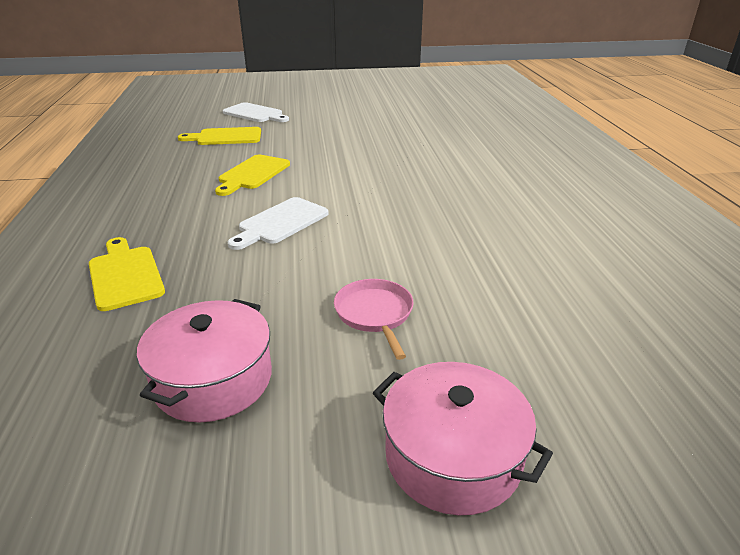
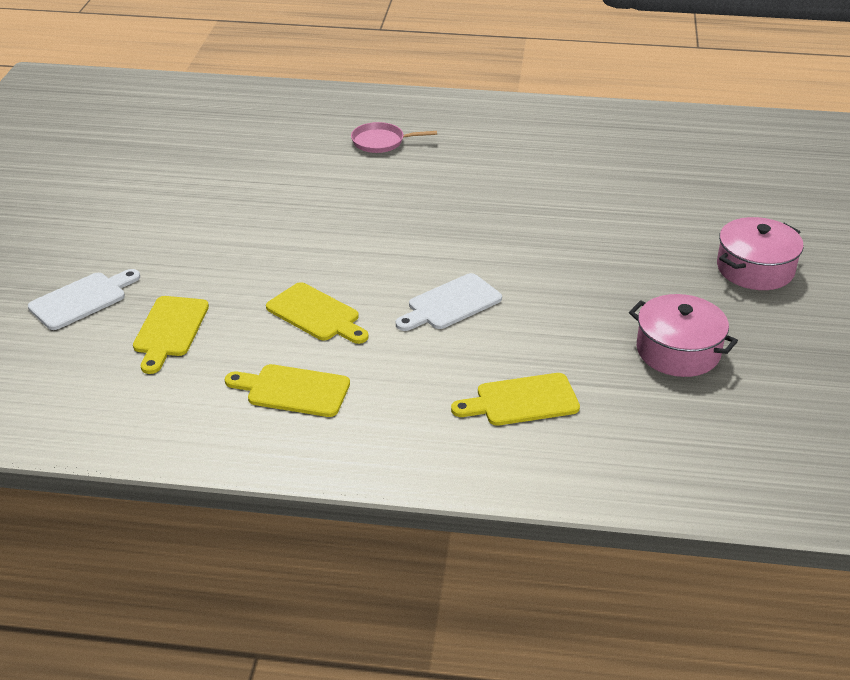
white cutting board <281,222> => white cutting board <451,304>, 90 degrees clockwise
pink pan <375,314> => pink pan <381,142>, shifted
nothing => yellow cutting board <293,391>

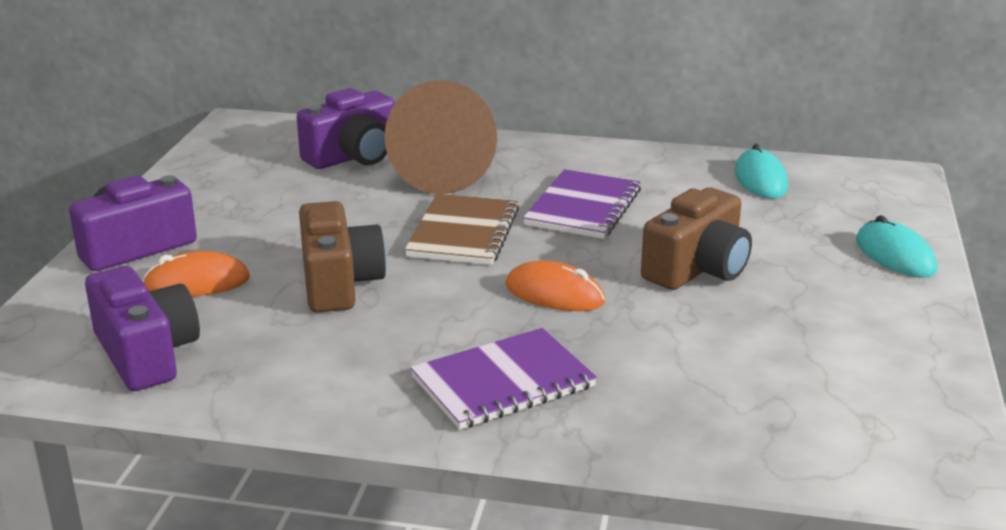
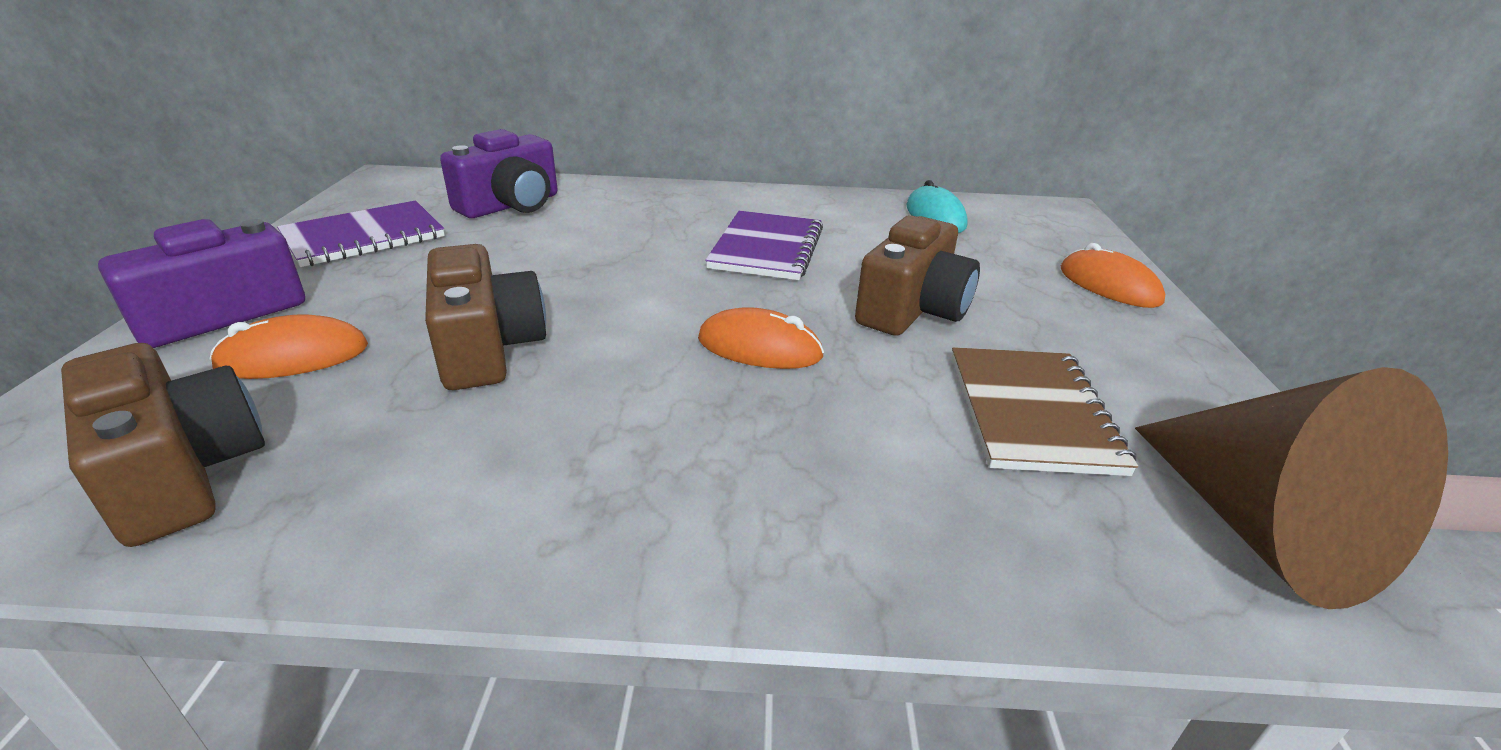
purple camera <146,354> => brown camera <182,473>
brown cone <438,173> => brown cone <1261,529>, shifted
brown notebook <463,233> => brown notebook <1031,412>, shifted
purple notebook <503,382> => purple notebook <364,237>, shifted
turquoise mouse <895,255> => orange mouse <1109,285>

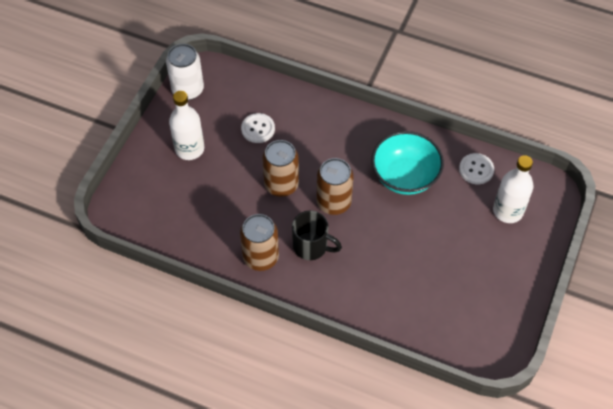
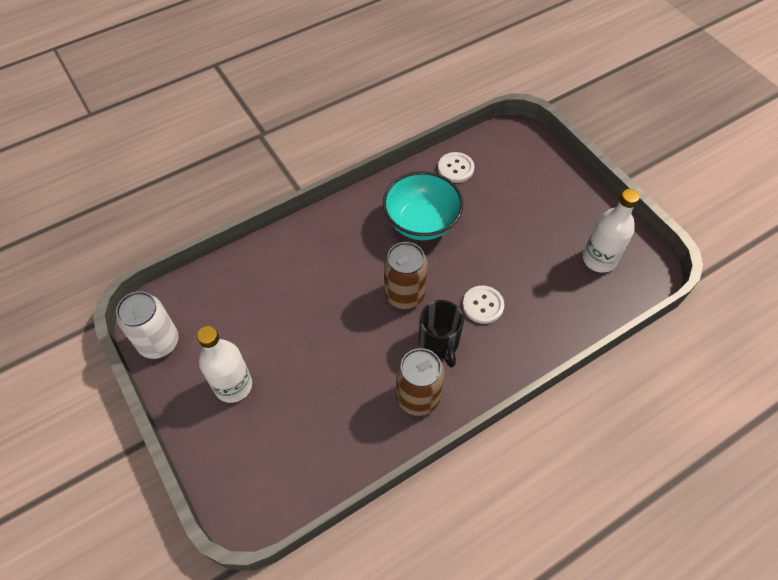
white button <258,129> => white button <483,305>, shifted
brown can <281,184> => nothing
black mug <312,246> => black mug <439,343>, 105 degrees clockwise
white bottle <508,211> => white bottle <599,259>, shifted

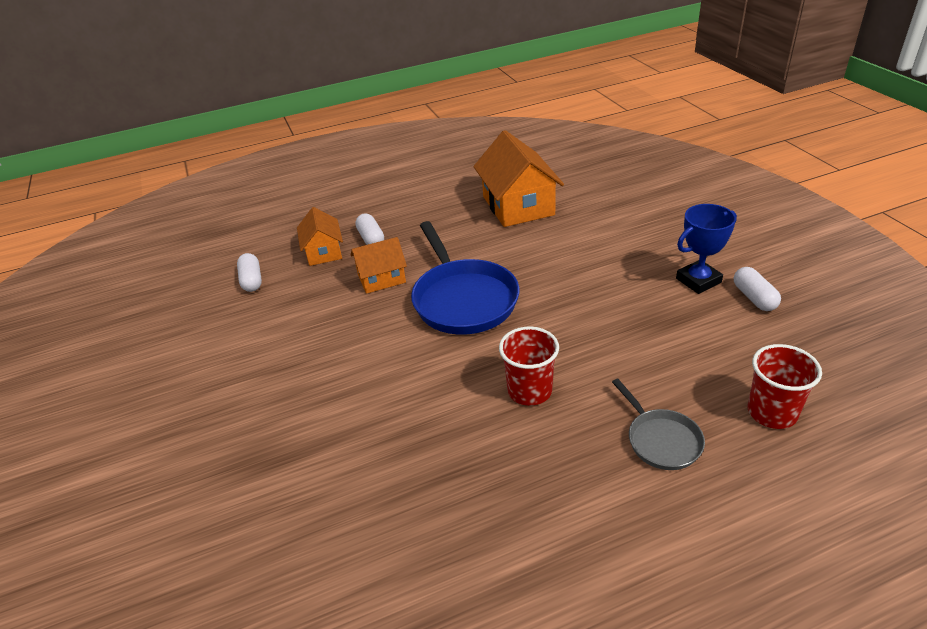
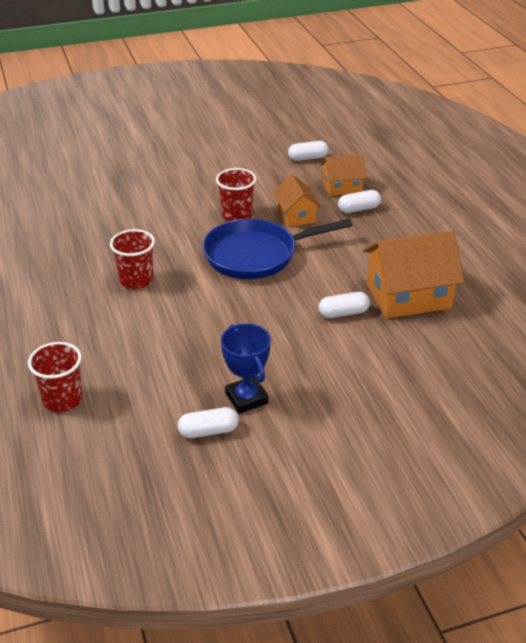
grey pan <661,440> => nothing
nothing => red cup <236,215>
nothing => white capsule <343,313>

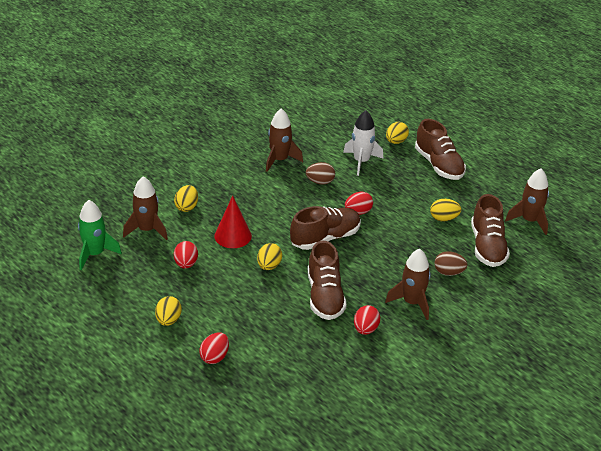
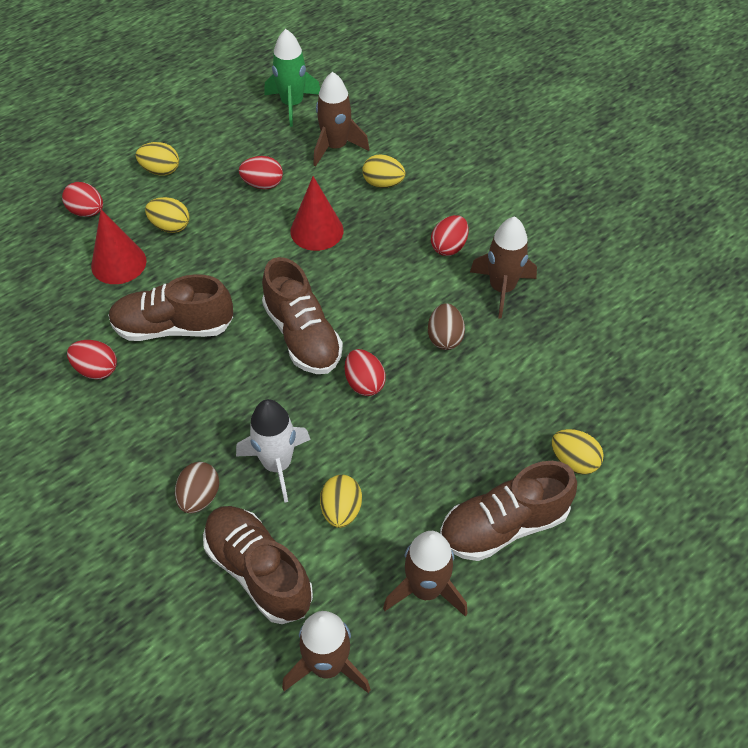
yellow egg <269,266> => yellow egg <170,226>, shifted
white rocket <361,161> => white rocket <277,464>, shifted
brown rocket <412,302> => brown rocket <426,589>, shifted
brown shoe <487,246> => brown shoe <259,571>, 45 degrees clockwise
nothing => red cone <118,263>
nothing => red egg <449,247>

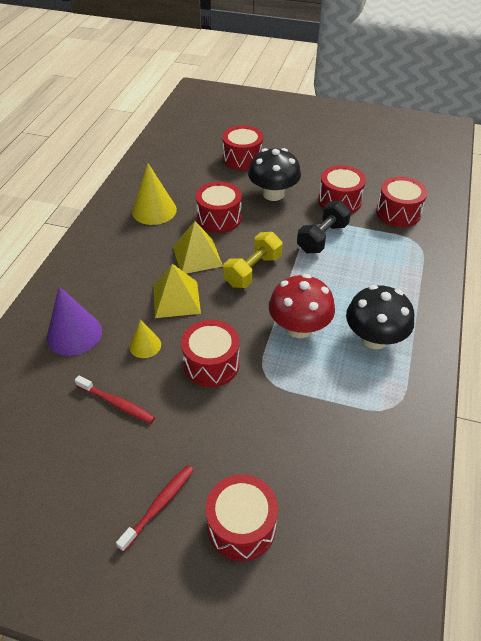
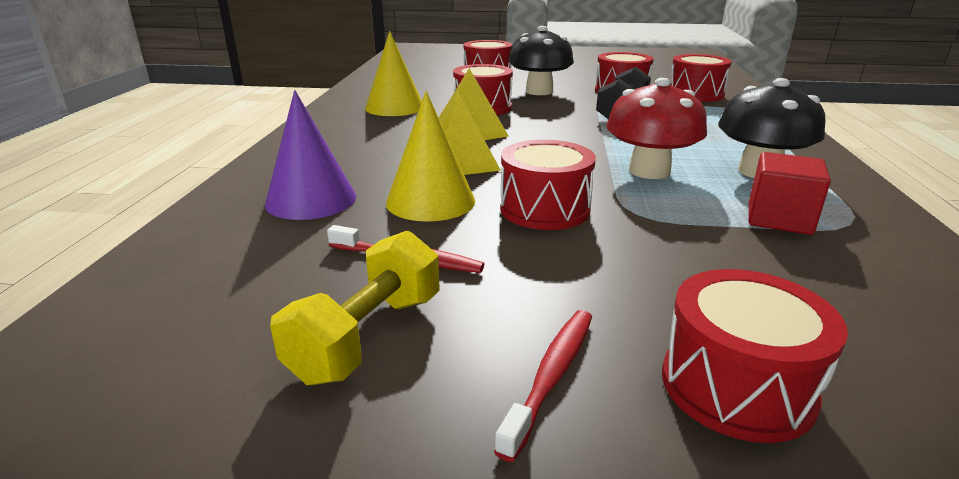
yellow cone <145,345> => yellow cone <430,201>, x1.74
yellow dumbbell <253,271> => yellow dumbbell <368,337>, shifted
nothing => red cube <779,218>

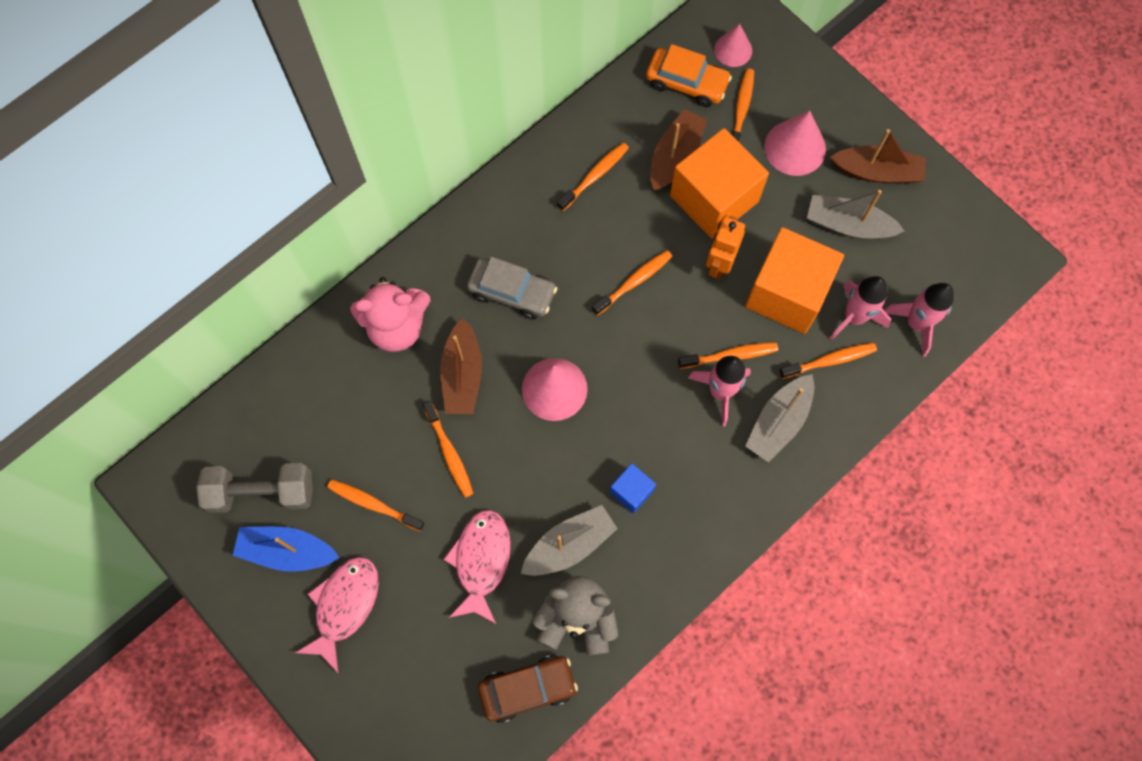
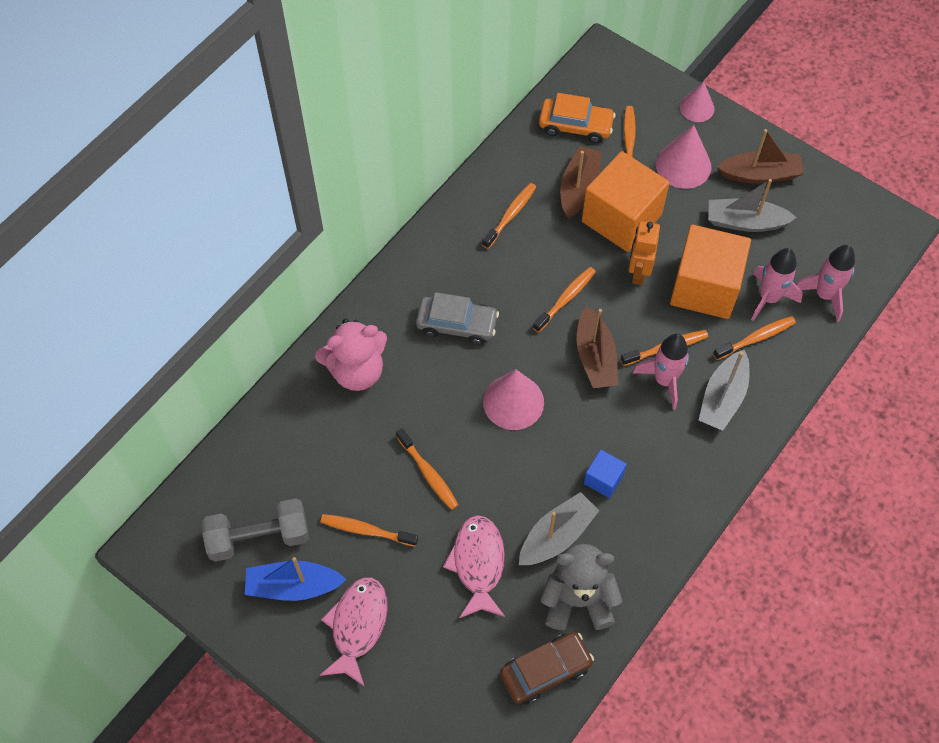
brown boat <462,375> => brown boat <595,357>, shifted
pink cone <733,50> => pink cone <697,108>, shifted

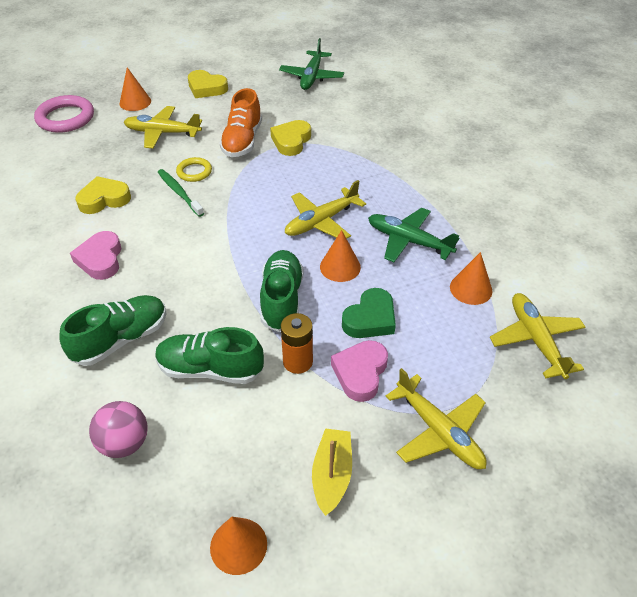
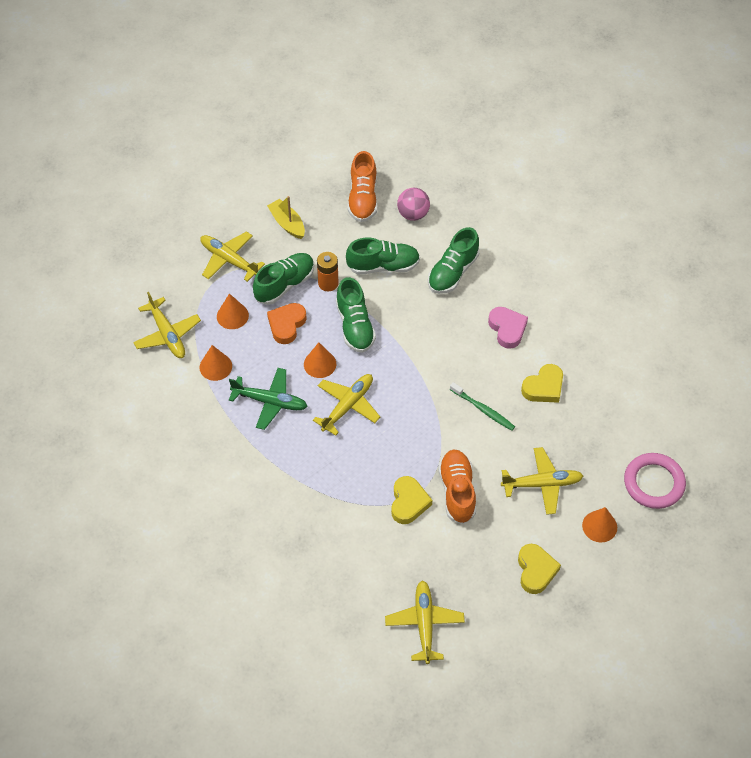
yellow ring <194,172> => nothing
yellow heart <206,88> => yellow heart <536,570>, 75 degrees clockwise
orange cone <238,545> => orange cone <232,316>, shifted
green plane <312,76> => yellow plane <424,624>
yellow boat <332,475> => yellow boat <287,223>, 150 degrees clockwise
pink heart <360,373> => green shoe <284,285>
green heart <370,319> => orange heart <286,325>
nothing => orange shoe <363,198>

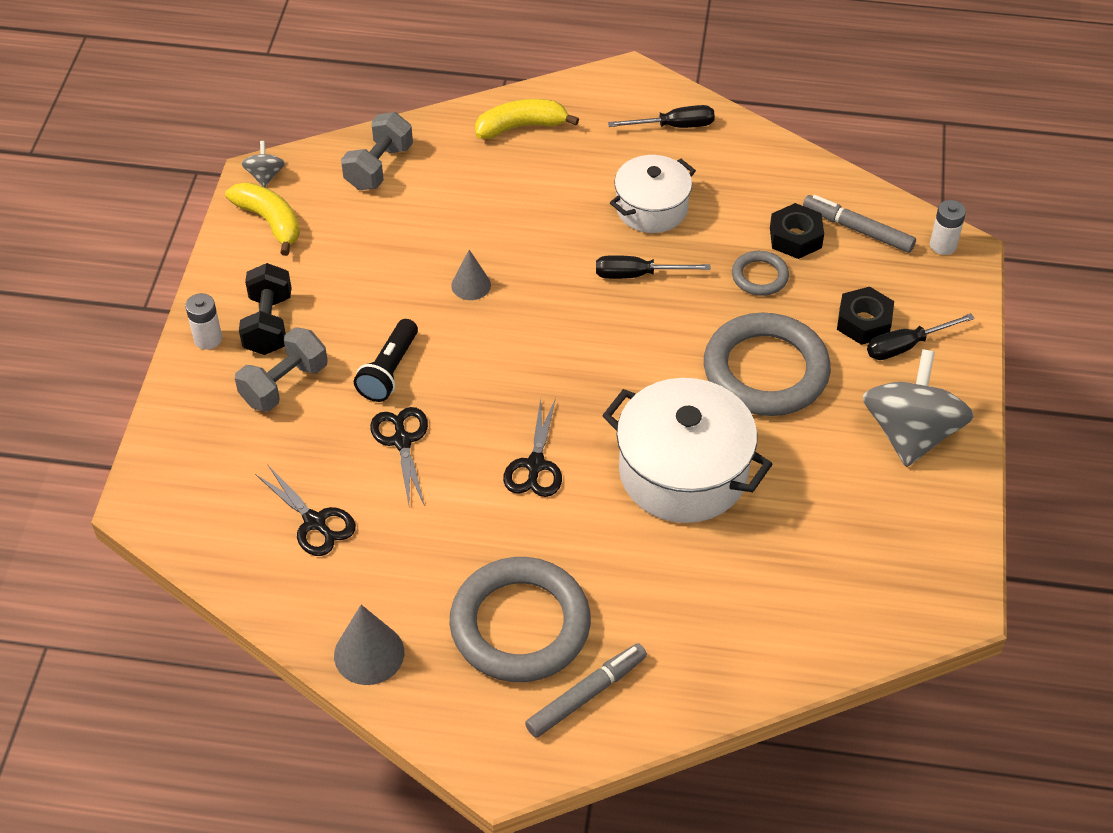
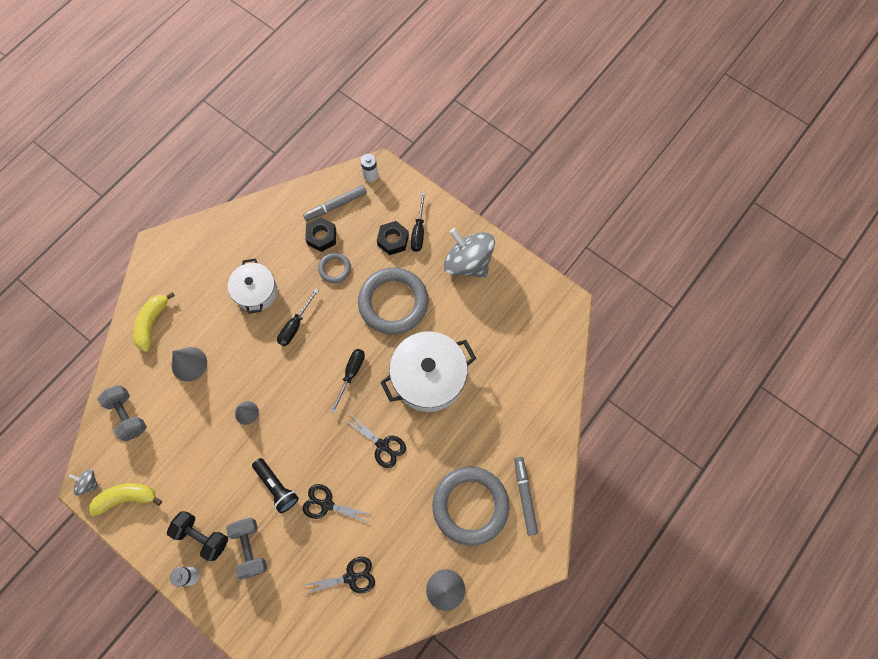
black screwdriver <674,126> => black screwdriver <351,374>, shifted
nothing => grey cone <189,364>

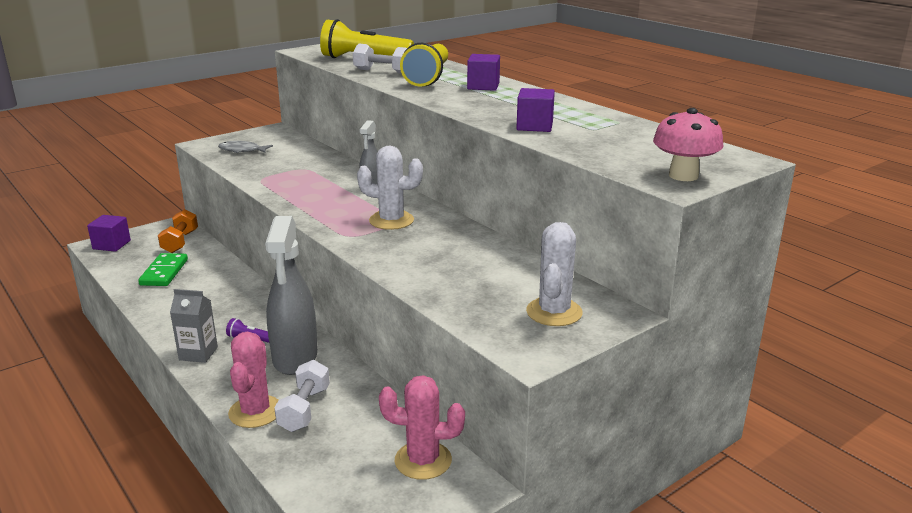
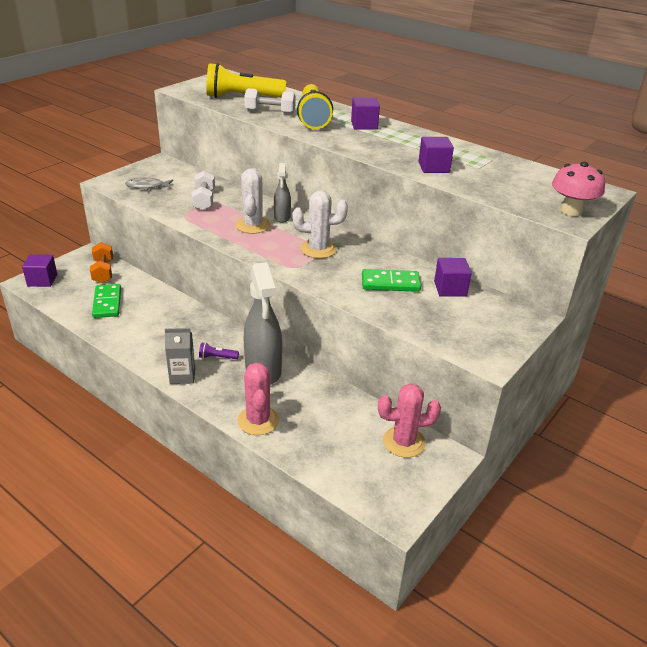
white dumbbell <304,409> => white dumbbell <204,200>, shifted
white cactus <554,312> => white cactus <252,225>, shifted
nothing => green domino <390,283>
nothing => purple cube <450,289>

